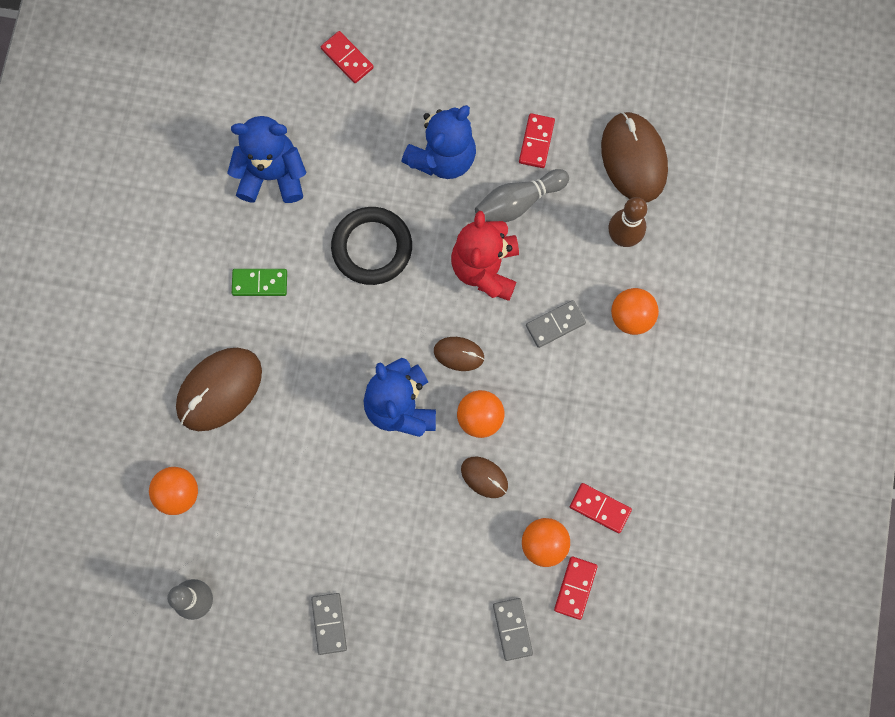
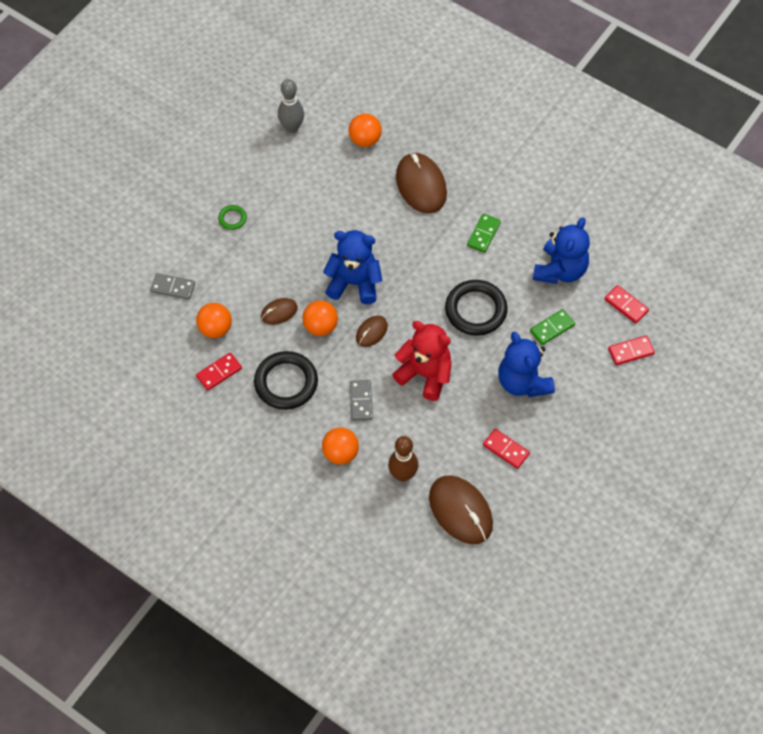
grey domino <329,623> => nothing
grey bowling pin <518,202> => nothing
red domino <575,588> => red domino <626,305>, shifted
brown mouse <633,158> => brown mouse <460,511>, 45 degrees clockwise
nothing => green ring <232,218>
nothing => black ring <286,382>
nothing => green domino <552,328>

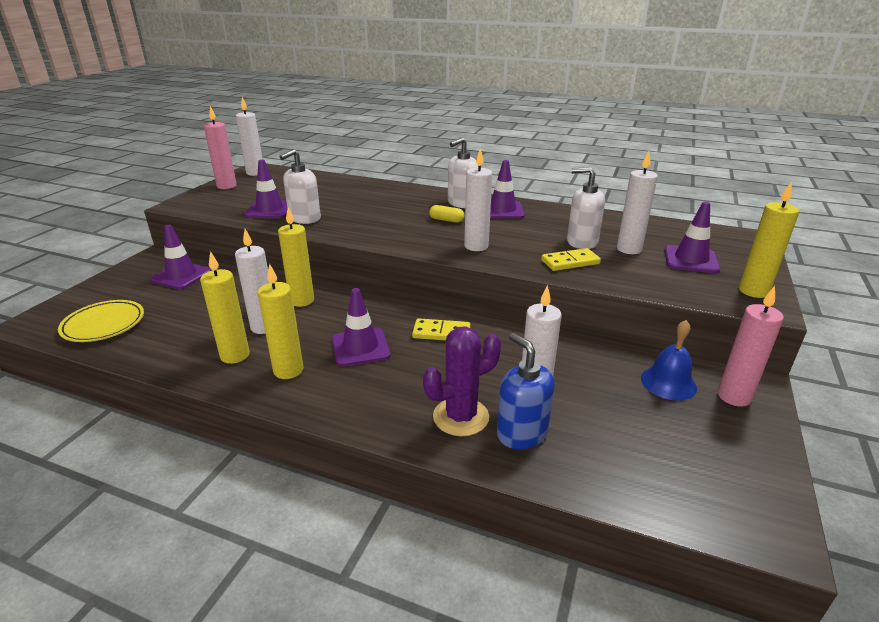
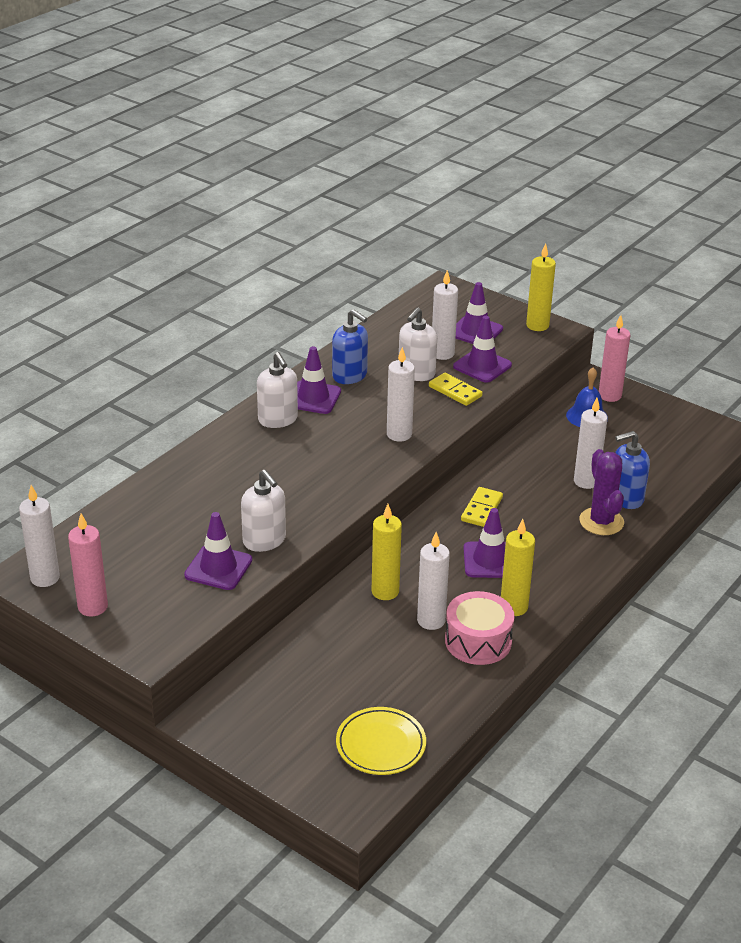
purple traffic cone <181,276> => purple traffic cone <482,366>, shifted
yellow candle <235,355> => pink drum <478,641>
yellow capsule <446,220> => nothing
yellow domino <570,262> => yellow domino <455,391>, 45 degrees counterclockwise
nothing => blue soap dispenser <350,376>

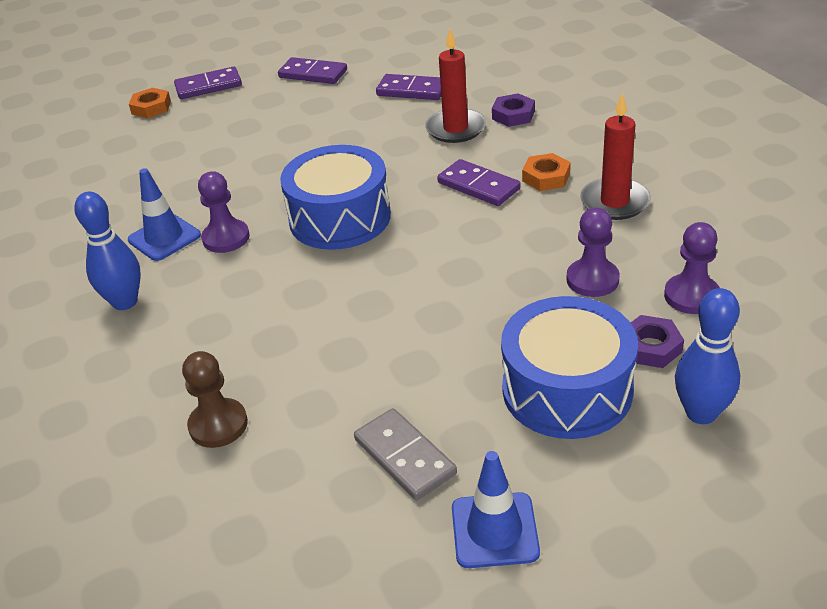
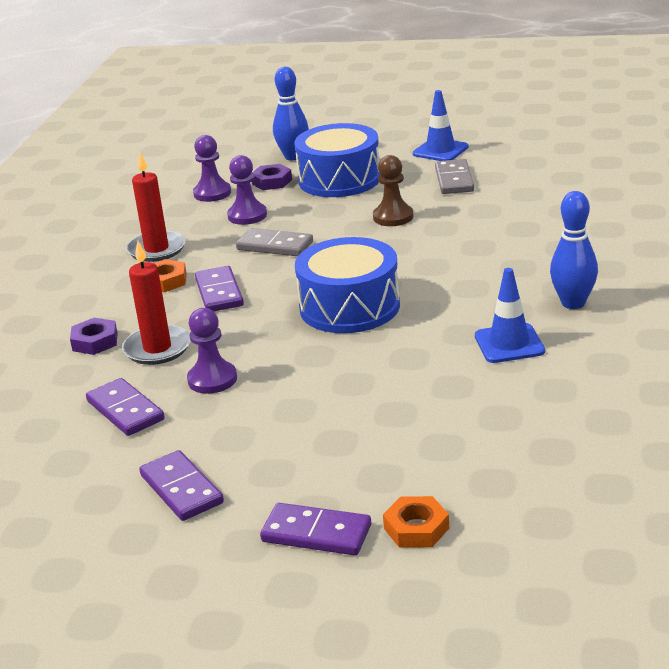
brown pawn <218,425> => brown pawn <393,217>, shifted
purple pawn <226,238> => purple pawn <212,379>, shifted
nothing => grey domino <275,246>

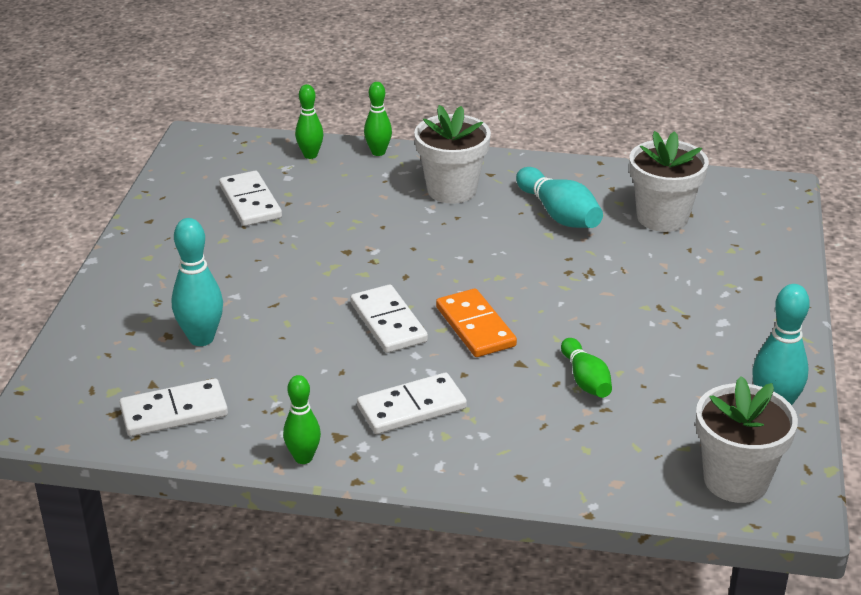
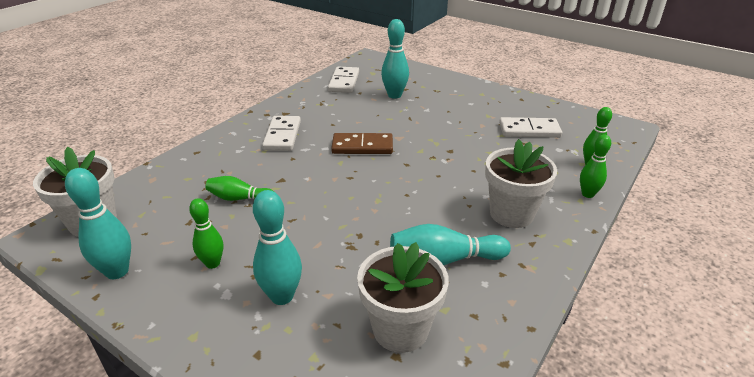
green bowling pin <303,458> => green bowling pin <212,263>, shifted
white domino <388,322> => brown domino <362,146>
orange domino <475,327> => nothing
nothing => turquoise bowling pin <282,296>

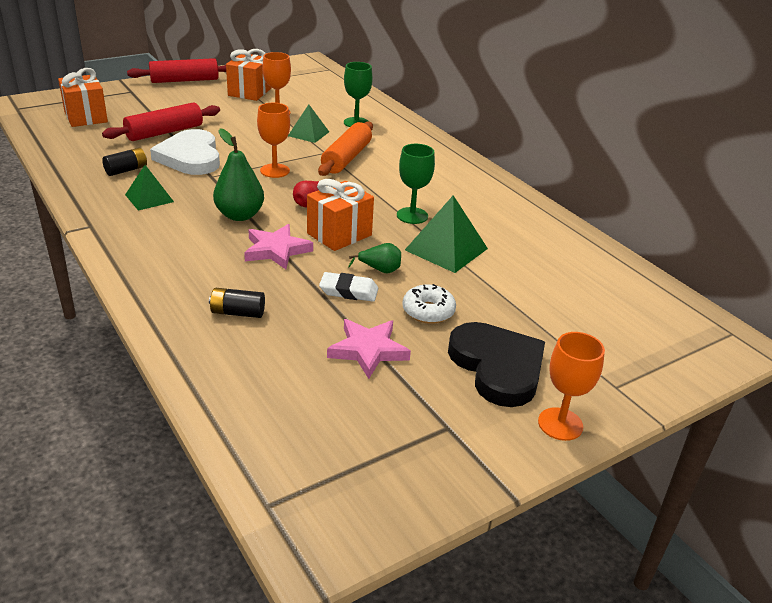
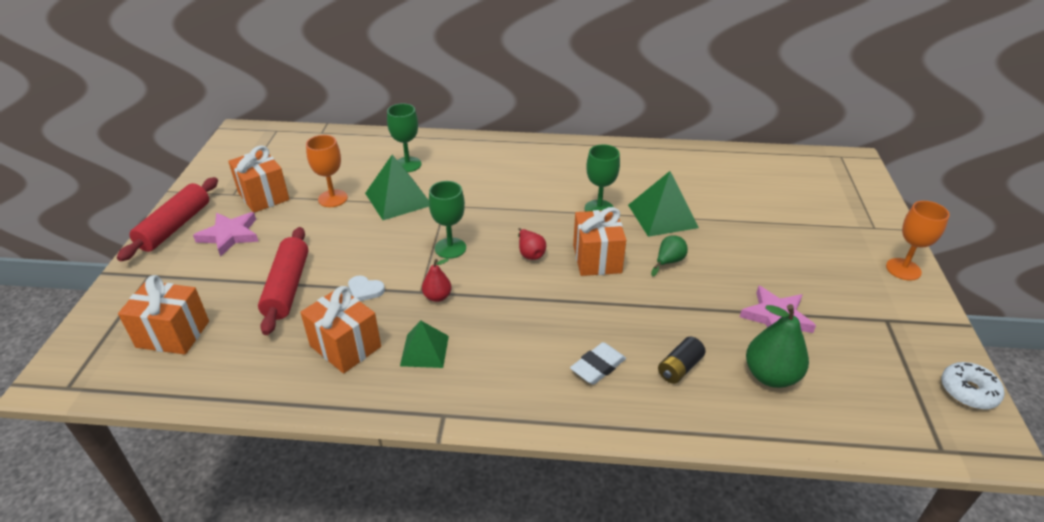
black battery <126,170> => orange gift <345,346>
white heart <190,157> => white heart <365,290>, x0.41
green pear <240,215> => green pear <771,375>, shifted
pink star <276,250> => pink star <230,235>, shifted
orange goblet <274,171> => green goblet <450,248>
green pyramid <308,134> => green pyramid <398,199>, x1.55
orange rolling pin <346,158> => nothing
white eraser <348,291> => white eraser <598,366>, shifted
white donut <428,311> => white donut <968,391>, shifted
black heart <497,367> => nothing
nothing => red pear <437,297>

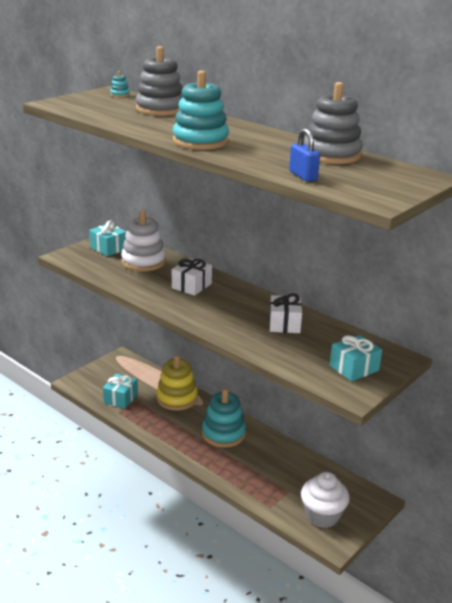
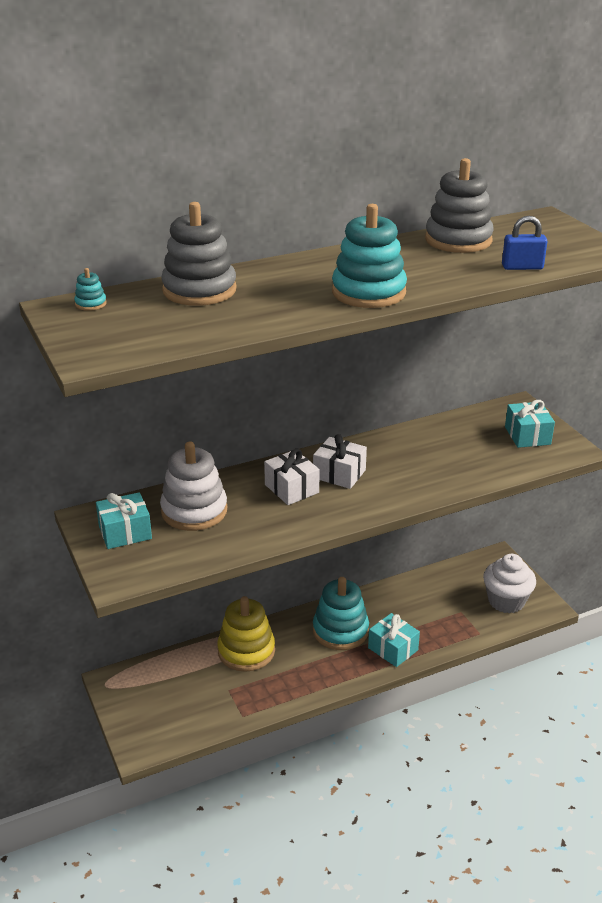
turquoise gift <120,398> => turquoise gift <393,649>, shifted
white gift <284,324> => white gift <339,474>, shifted

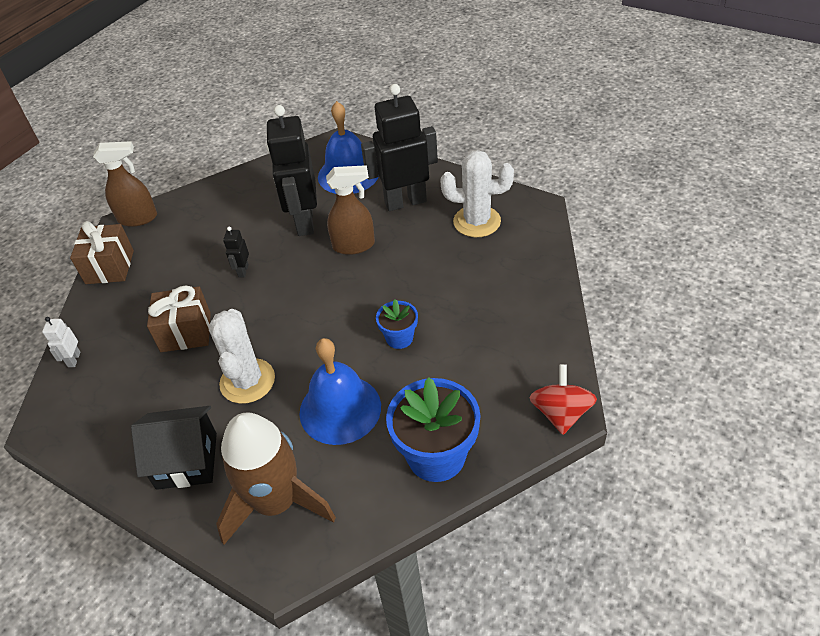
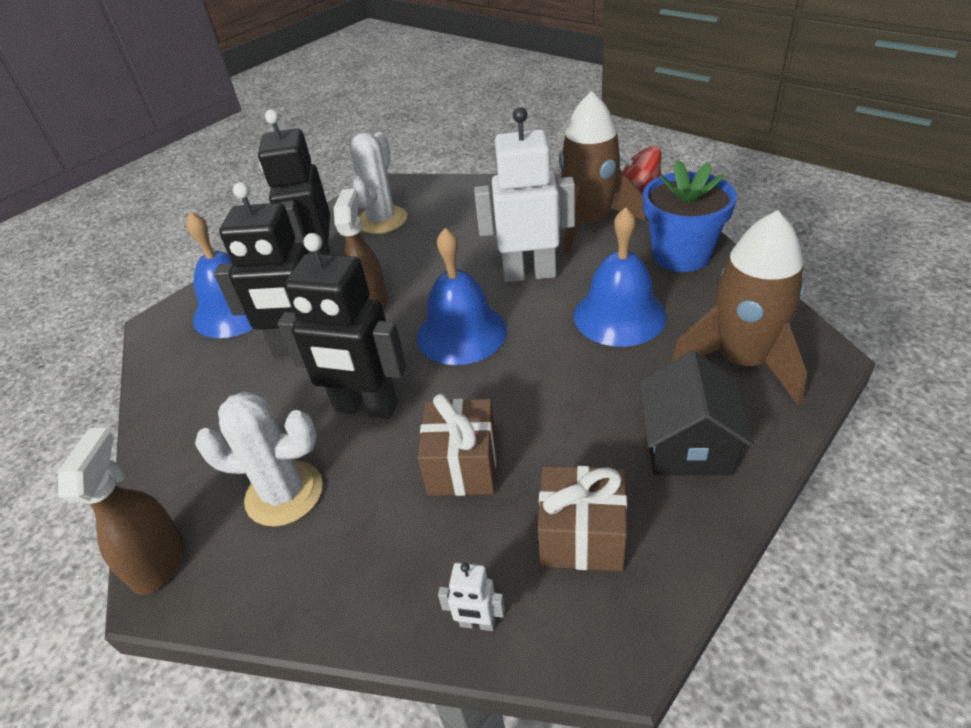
brown gift <110,267> => brown gift <582,536>, shifted
white cactus <247,381> => white cactus <284,493>, shifted
black robot <243,271> => black robot <365,408>, x2.39
blue flower pot <399,338> => white robot <529,274>
nothing => blue bell <461,333>
nothing => brown rocket <589,223>

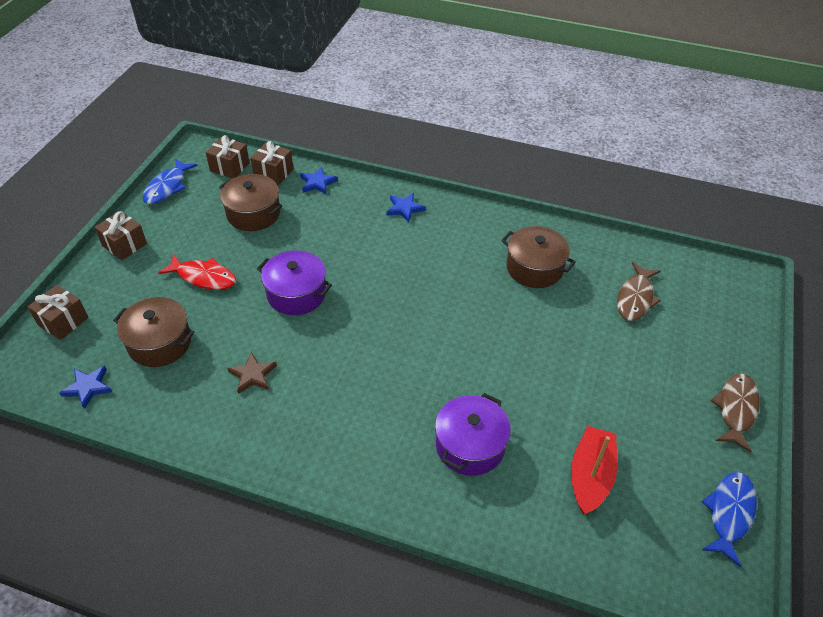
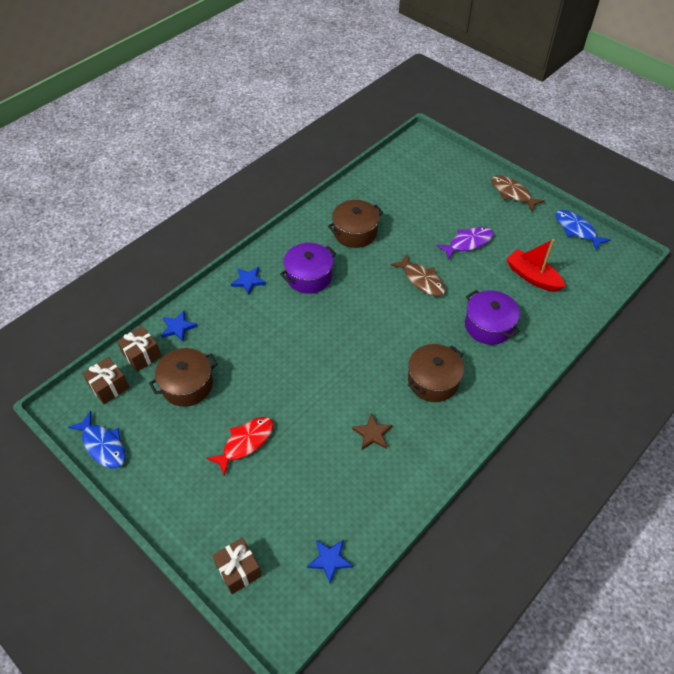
brown gift <124,245> => nothing
brown pot <160,343> => brown pot <433,381>, shifted
purple pot <296,294> => purple pot <309,276>, shifted
brown fish <635,298> => brown fish <422,280>, shifted
nothing => purple fish <468,243>

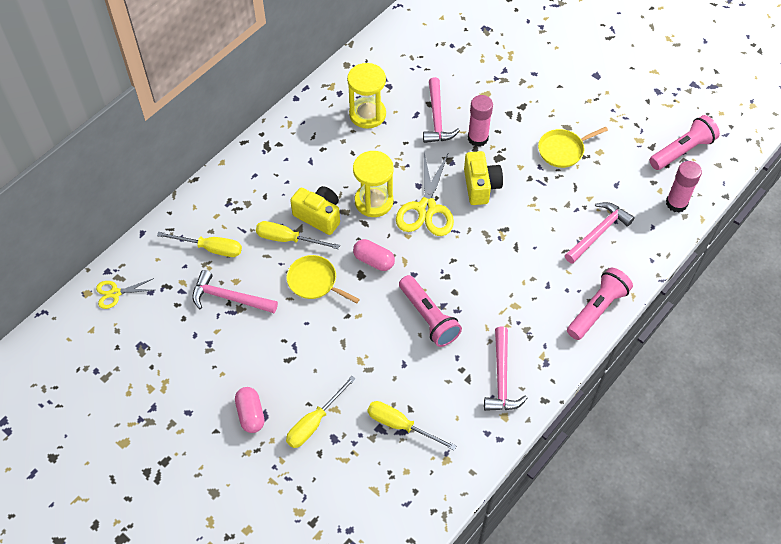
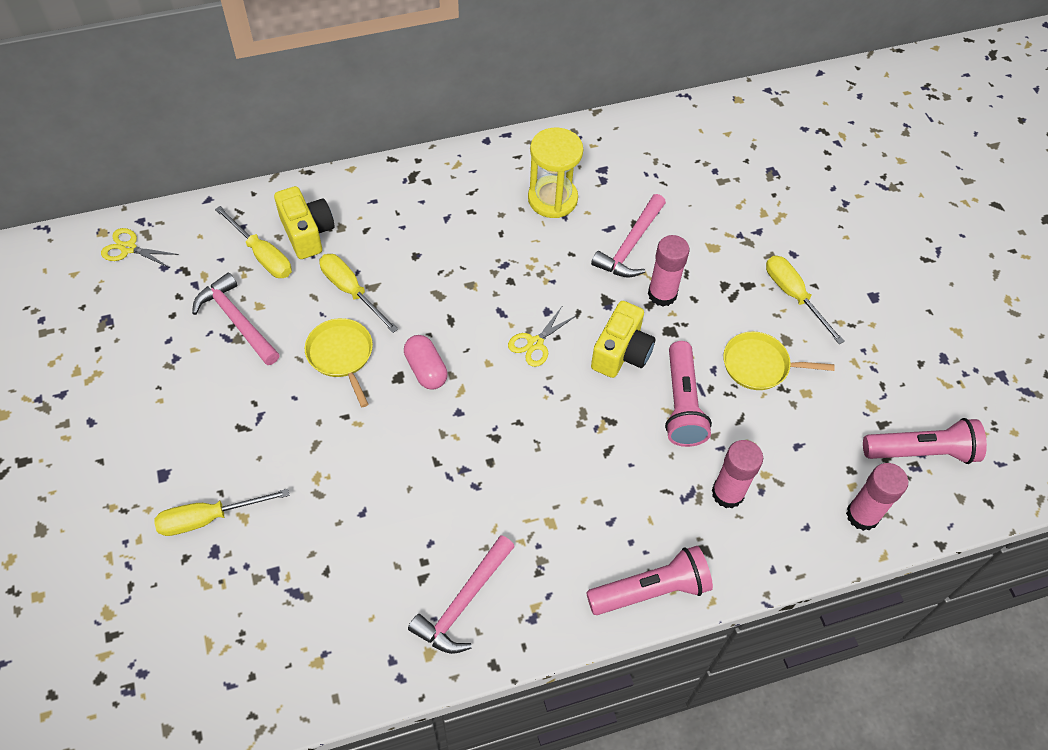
pink capsule <251,414> => nothing
yellow camera <319,216> => yellow camera <307,233>, shifted
yellow hourglass <374,201> => nothing
yellow screwdriver <400,425> => yellow screwdriver <793,296>, shifted
yellow scissors <426,208> => yellow scissors <535,343>, x0.54
pink flashlight <428,317> => pink flashlight <682,404>, shifted
pink hammer <598,232> => pink glue stick <727,493>

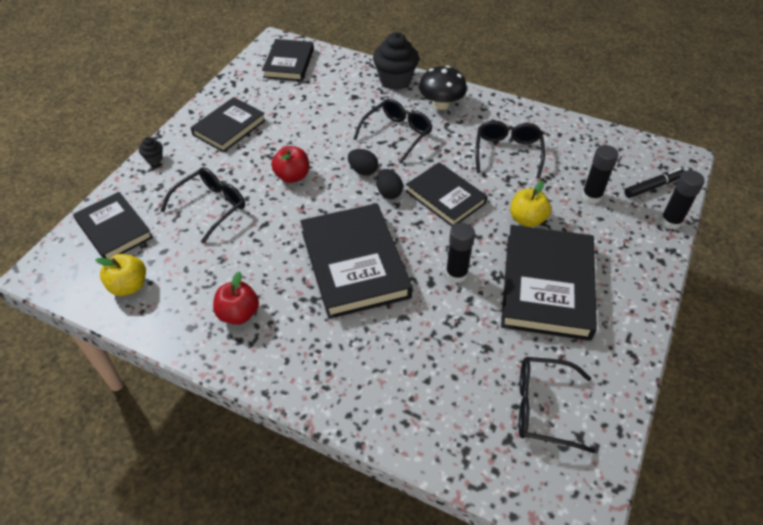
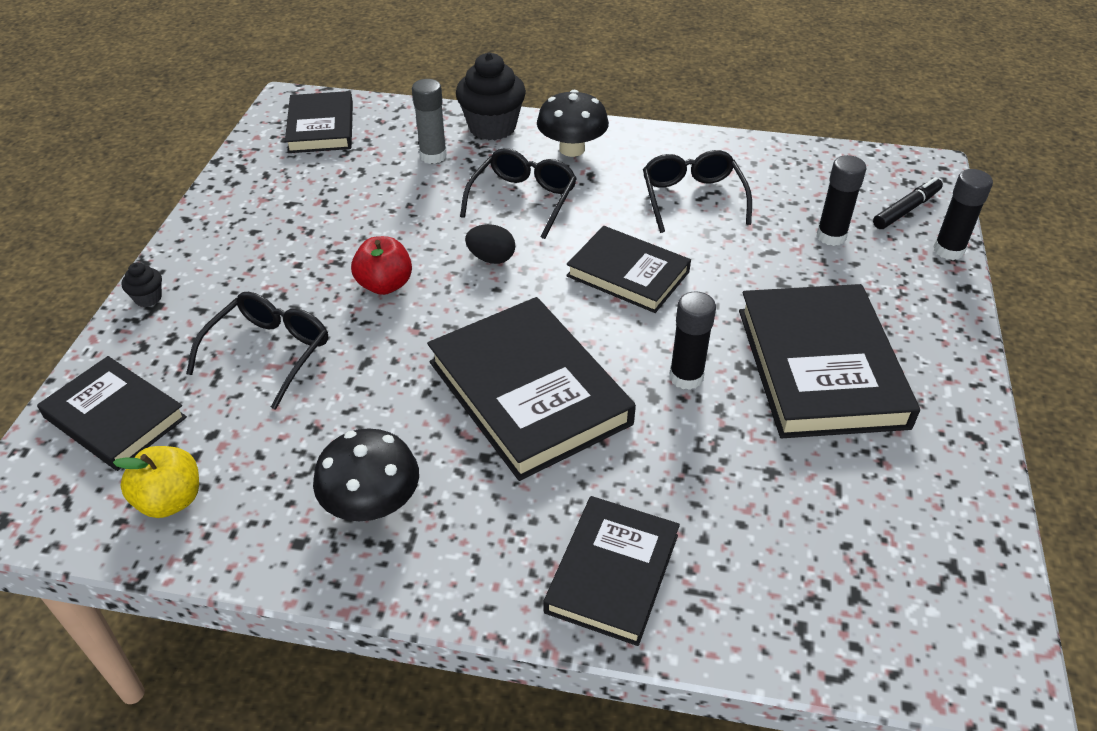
black book <229,127> => black book <612,573>, shifted
red apple <238,314> => black mushroom <372,504>
black egg <389,193> => nothing
yellow apple <527,219> => nothing
black glasses <543,408> => nothing
nothing => grey glue stick <433,156>

